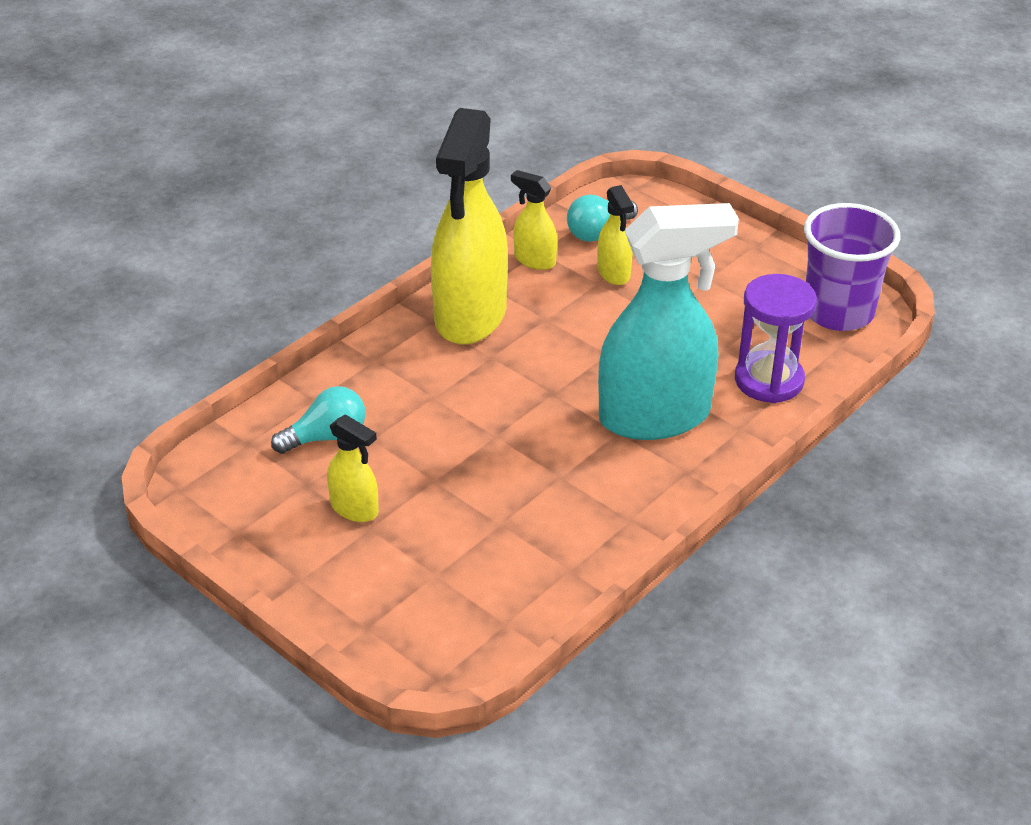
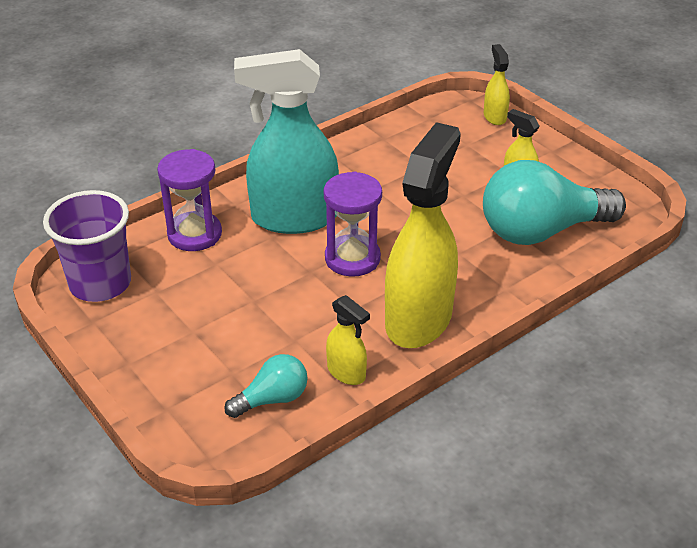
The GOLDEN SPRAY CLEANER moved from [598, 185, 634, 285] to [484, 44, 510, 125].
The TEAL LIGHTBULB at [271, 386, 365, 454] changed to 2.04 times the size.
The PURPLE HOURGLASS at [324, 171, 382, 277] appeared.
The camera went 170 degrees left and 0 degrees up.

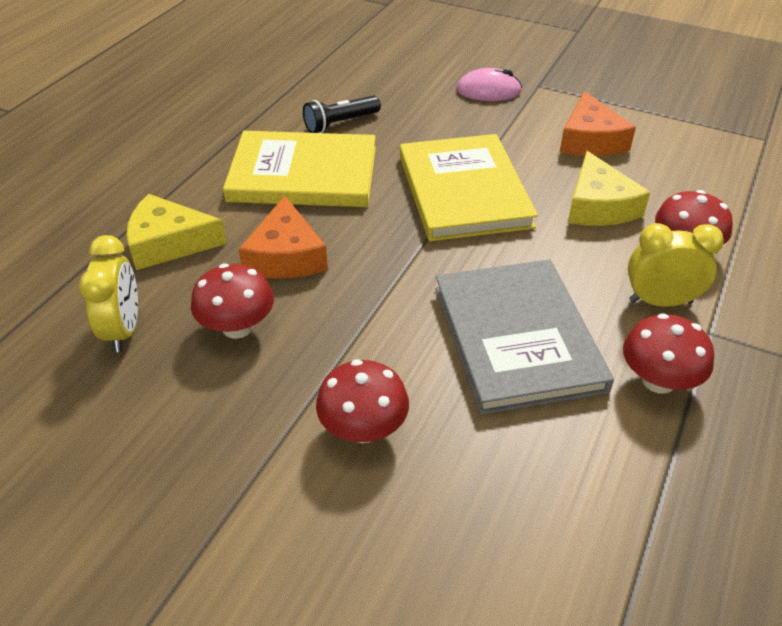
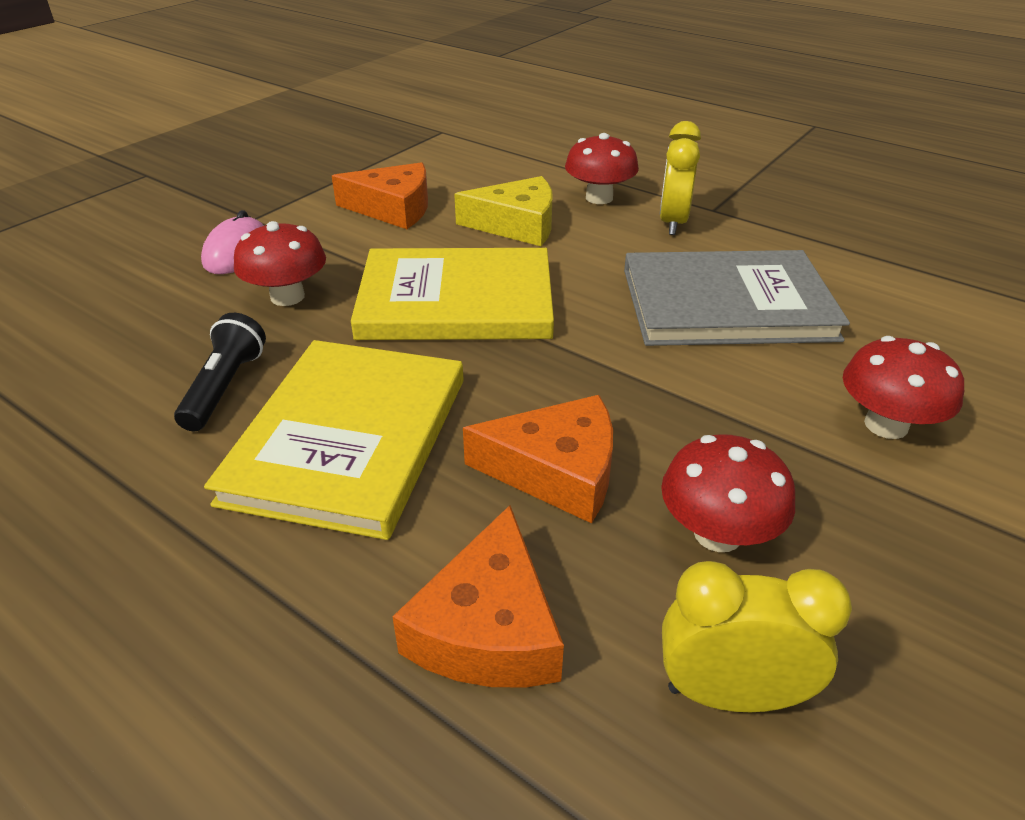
The EBONY FLASHLIGHT at [303, 96, 381, 133] turned 150 degrees counterclockwise.
The GOLDEN CHEESE WEDGE at [126, 194, 227, 270] became the BRIGHT ORANGE CHEESE WEDGE at [392, 505, 564, 687].
The CRIMSON MUSHROOM moved from [623, 313, 714, 394] to [234, 221, 326, 306].
The camera went 80 degrees left and 5 degrees down.

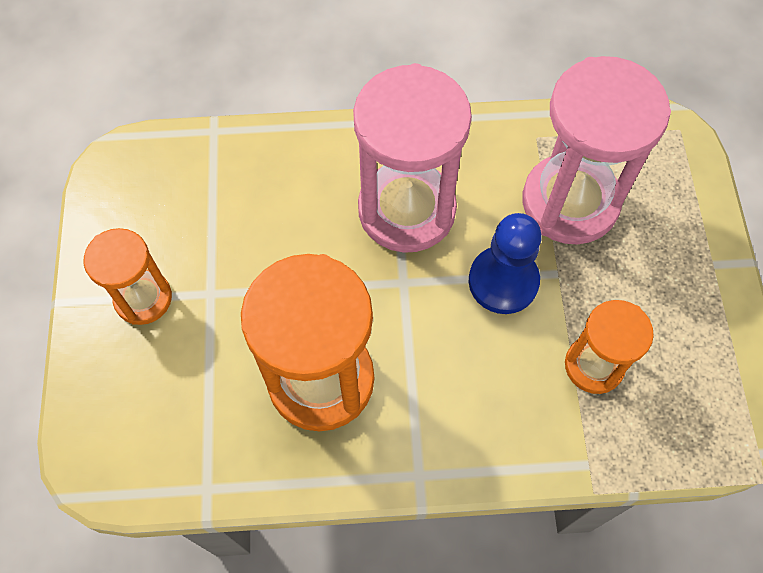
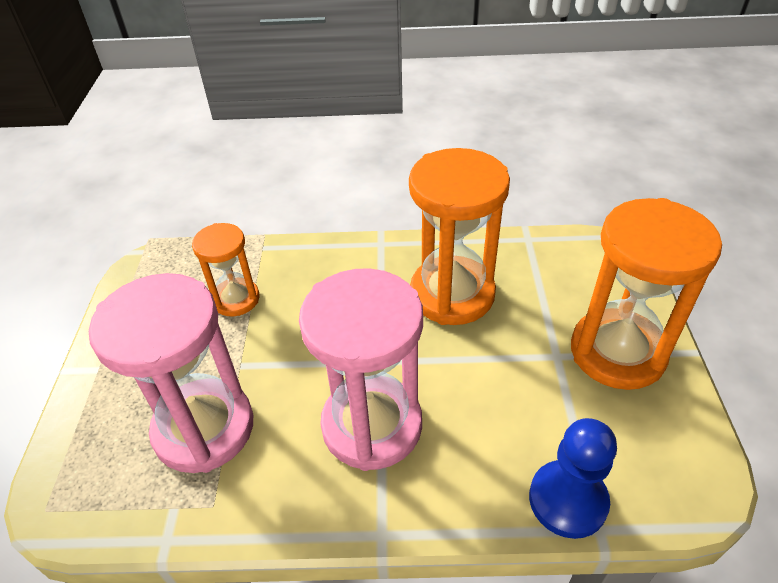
The COBALT PAWN moved from [469, 213, 542, 314] to [529, 418, 617, 539].
The BRIGHT ORANGE HOURGLASS at [84, 228, 172, 325] changed to 1.78 times the size.
The camera went 175 degrees left and 20 degrees down.

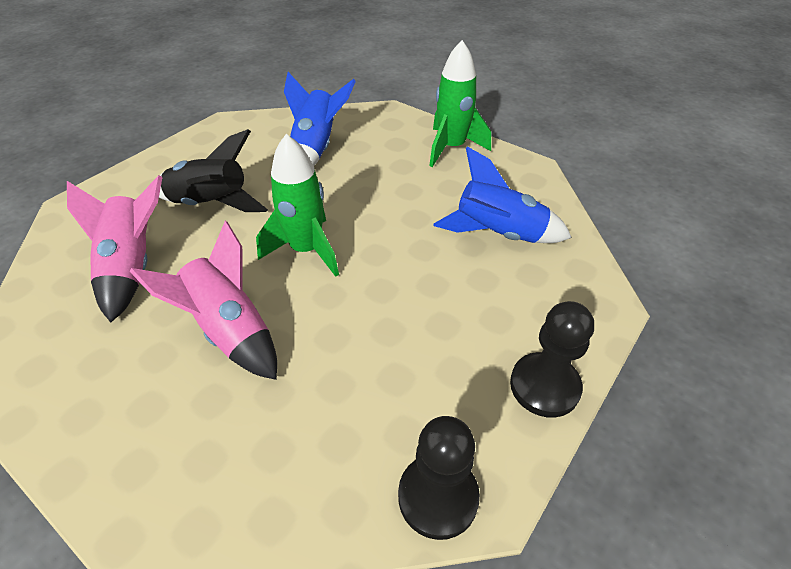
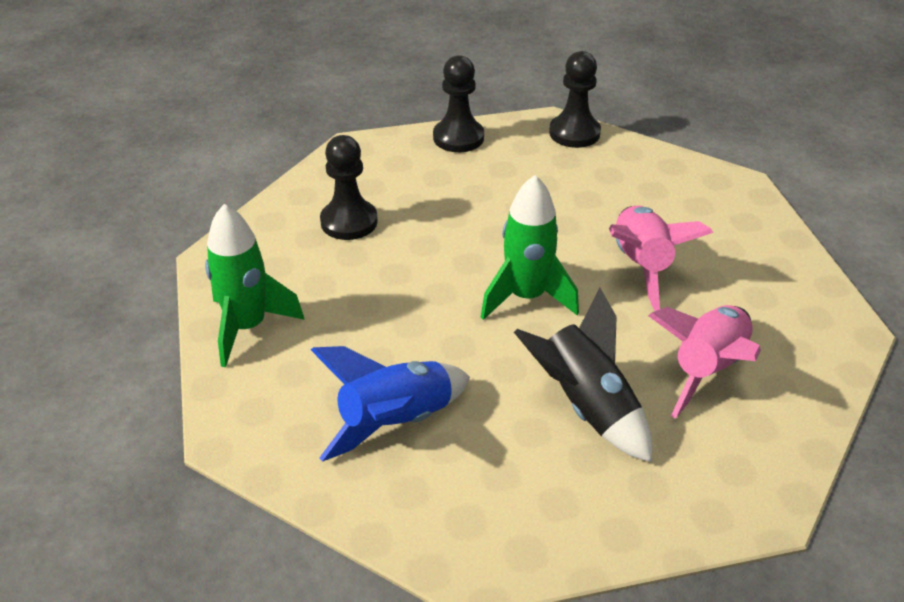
The COBALT TOY ROCKET at [434, 146, 572, 243] was replaced by the EBONY PAWN at [320, 135, 378, 240].
The camera went 140 degrees left and 5 degrees down.

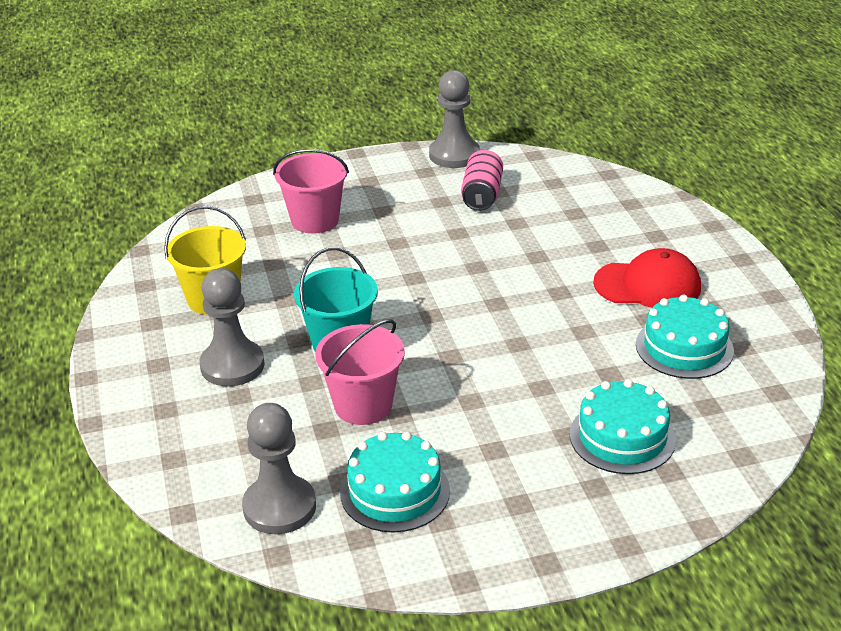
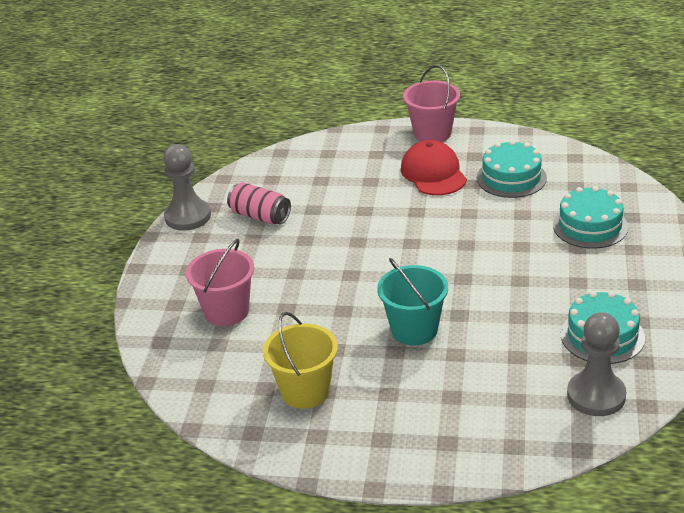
The CRIMSON CAP at [593, 248, 701, 308] turned 45 degrees counterclockwise.
The GREY PAWN at [200, 268, 265, 386] disappeared.
The ROSY BUCKET moved from [315, 319, 405, 425] to [403, 65, 460, 142].
The camera went 65 degrees left and 0 degrees up.

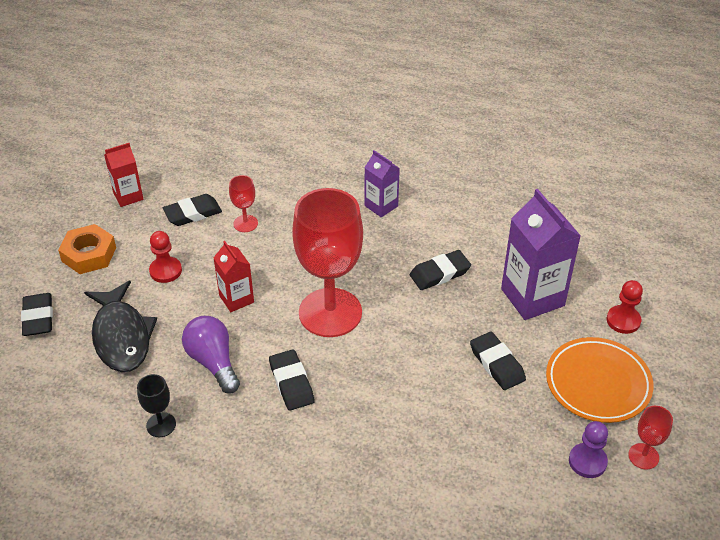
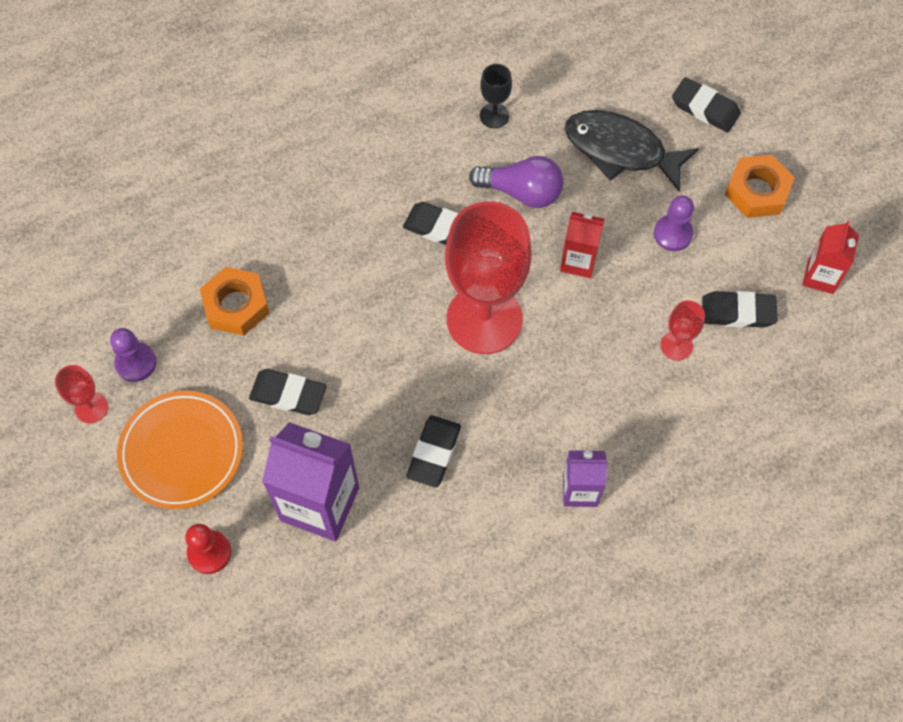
The EBONY ERASER at [163, 194, 222, 226] turned 75 degrees clockwise.
The CRIMSON PAWN at [149, 231, 182, 283] became the PURPLE PAWN at [654, 195, 694, 251].
The BRIGHT ORANGE HEXAGON NUT at [200, 267, 269, 336] appeared.
The camera went 135 degrees right and 20 degrees up.

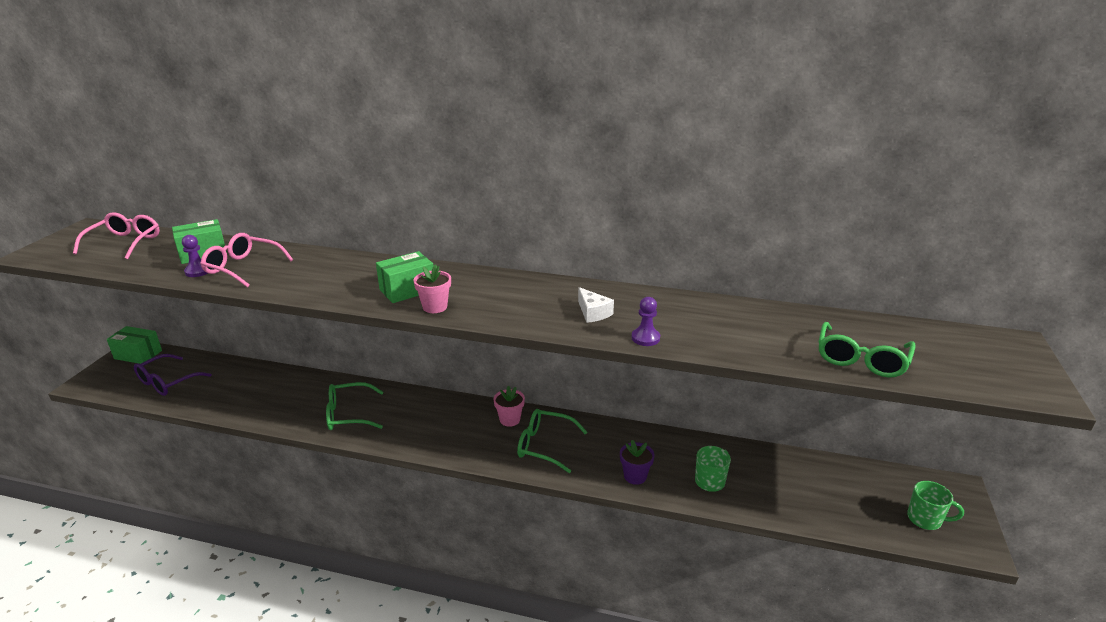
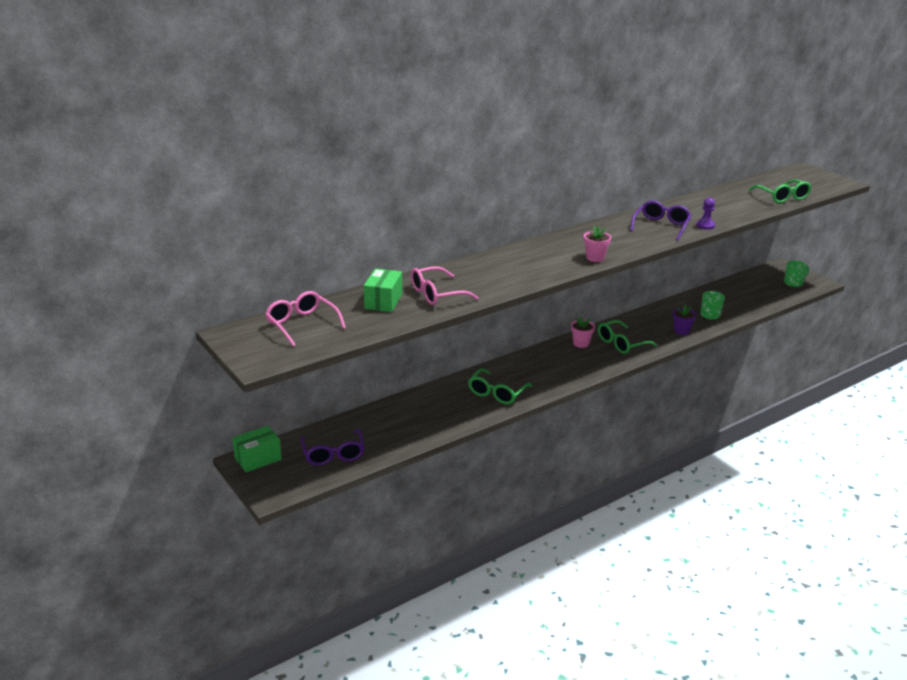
The PURPLE PAWN at [182, 235, 208, 277] disappeared.
The EMERALD PACKAGE at [376, 251, 433, 303] disappeared.
The PURE WHITE CHEESE WEDGE at [578, 287, 614, 323] was replaced by the PURPLE SPECTACLES at [630, 200, 692, 241].
The camera went 50 degrees left and 0 degrees up.

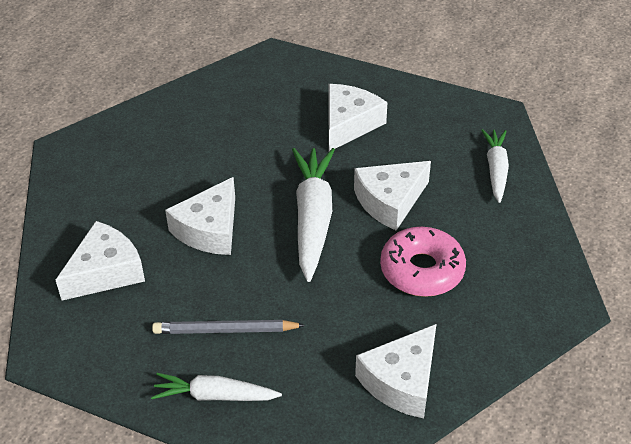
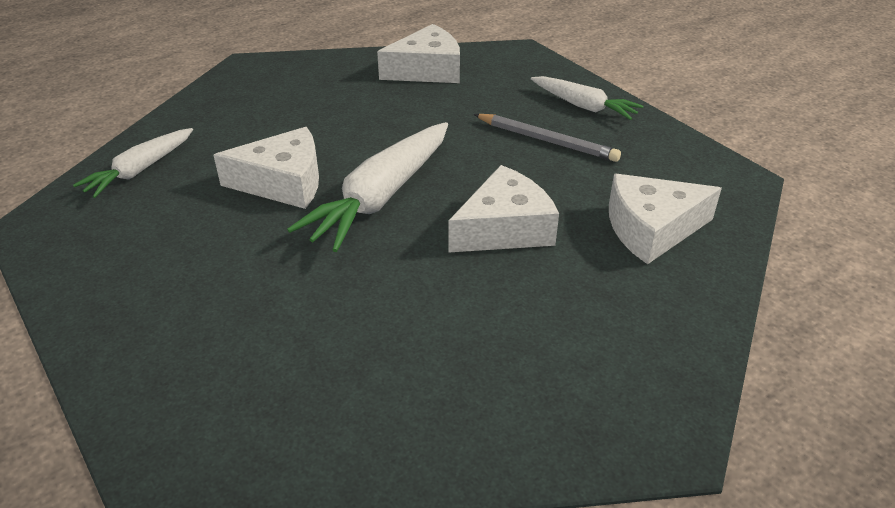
The PURE WHITE CHEESE WEDGE at [329, 84, 388, 151] disappeared.
The ROSY GLAZED DONUT at [380, 227, 466, 297] disappeared.
The camera went 150 degrees left and 5 degrees down.

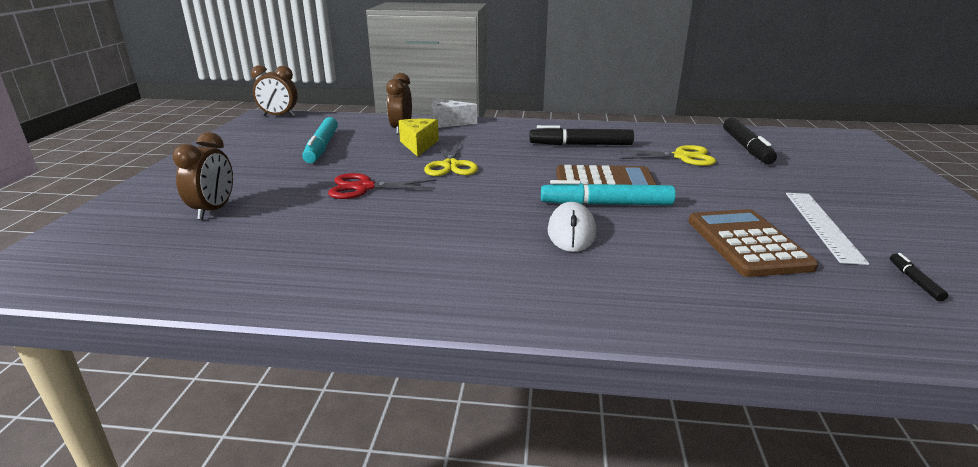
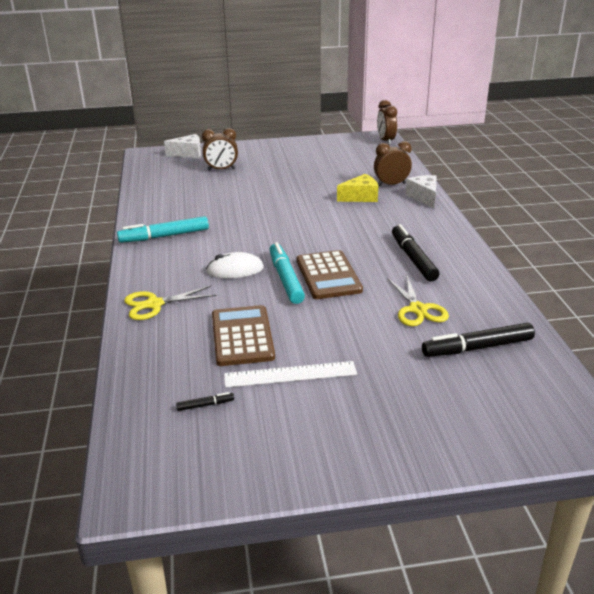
The TEAL MARKER PEN moved from [302, 117, 338, 163] to [117, 216, 209, 243].
The GOLDEN SHEARS moved from [424, 142, 478, 176] to [124, 286, 216, 320].
The CRIMSON SHEARS at [328, 173, 436, 199] disappeared.
The RUSSET CALCULATOR at [688, 209, 818, 277] turned 75 degrees counterclockwise.
The PURE WHITE CHEESE WEDGE at [164, 134, 201, 158] appeared.
The camera went 75 degrees right and 5 degrees up.

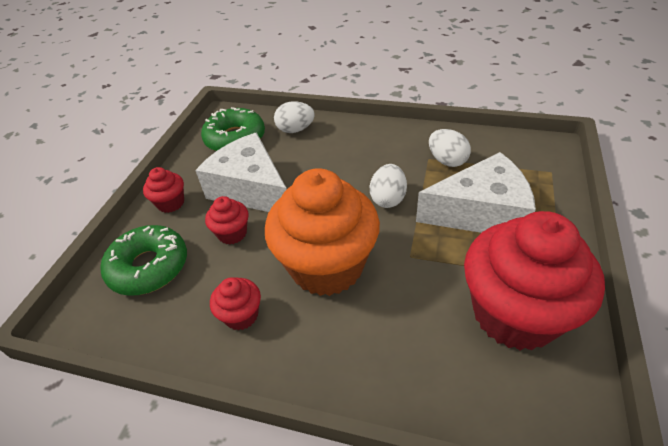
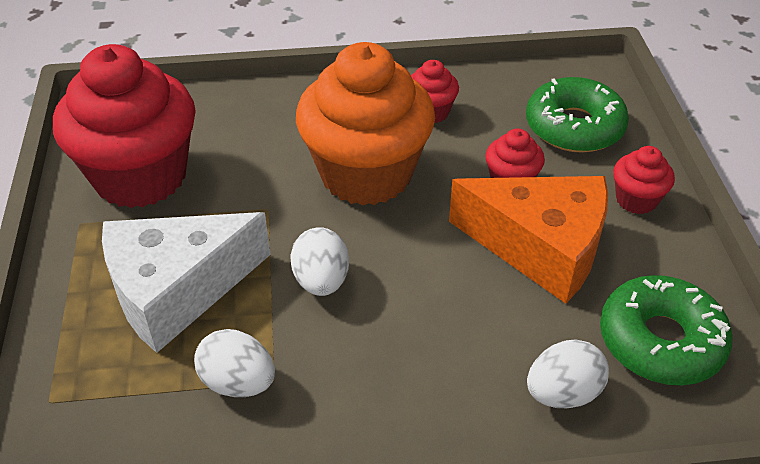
The PURE WHITE CHEESE WEDGE at [195, 132, 287, 212] became the BRIGHT ORANGE CHEESE WEDGE at [449, 176, 608, 304].
The camera went 155 degrees right and 0 degrees up.

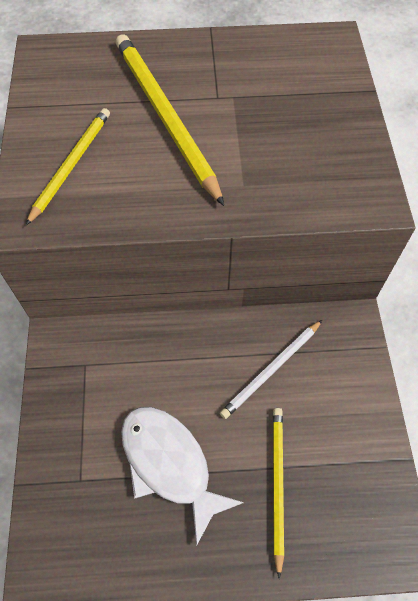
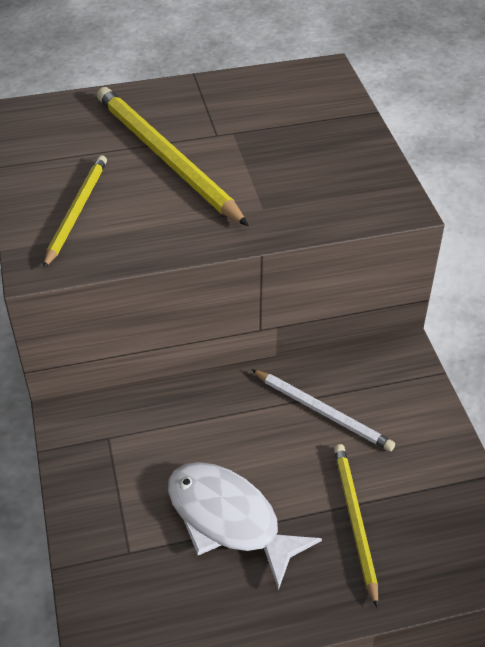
The PURE WHITE WOODEN PENCIL at [220, 320, 322, 419] turned 90 degrees counterclockwise.
The camera went 10 degrees left and 15 degrees down.

